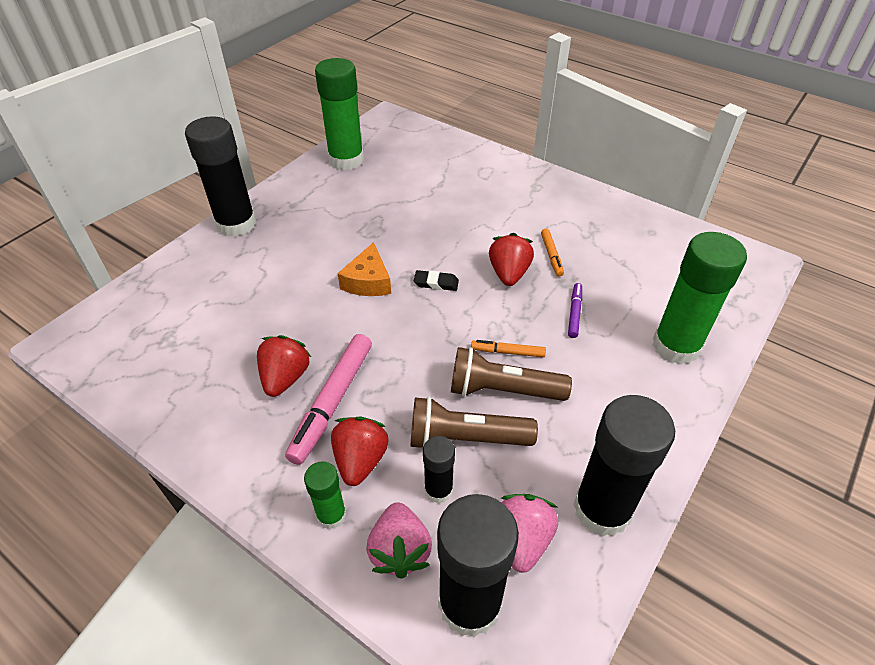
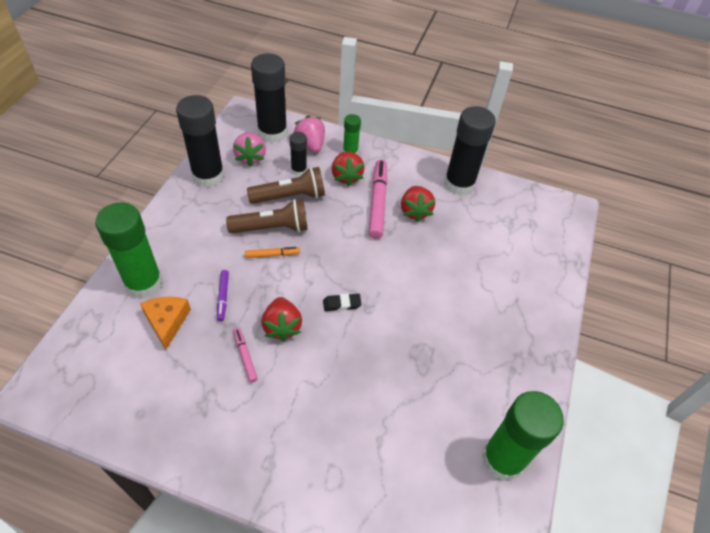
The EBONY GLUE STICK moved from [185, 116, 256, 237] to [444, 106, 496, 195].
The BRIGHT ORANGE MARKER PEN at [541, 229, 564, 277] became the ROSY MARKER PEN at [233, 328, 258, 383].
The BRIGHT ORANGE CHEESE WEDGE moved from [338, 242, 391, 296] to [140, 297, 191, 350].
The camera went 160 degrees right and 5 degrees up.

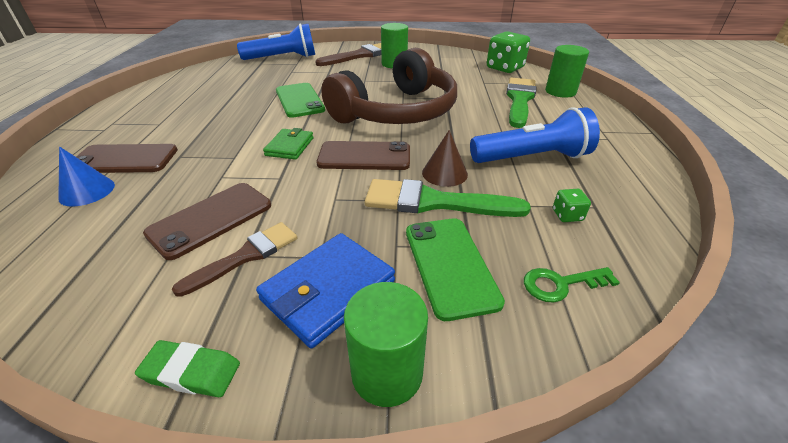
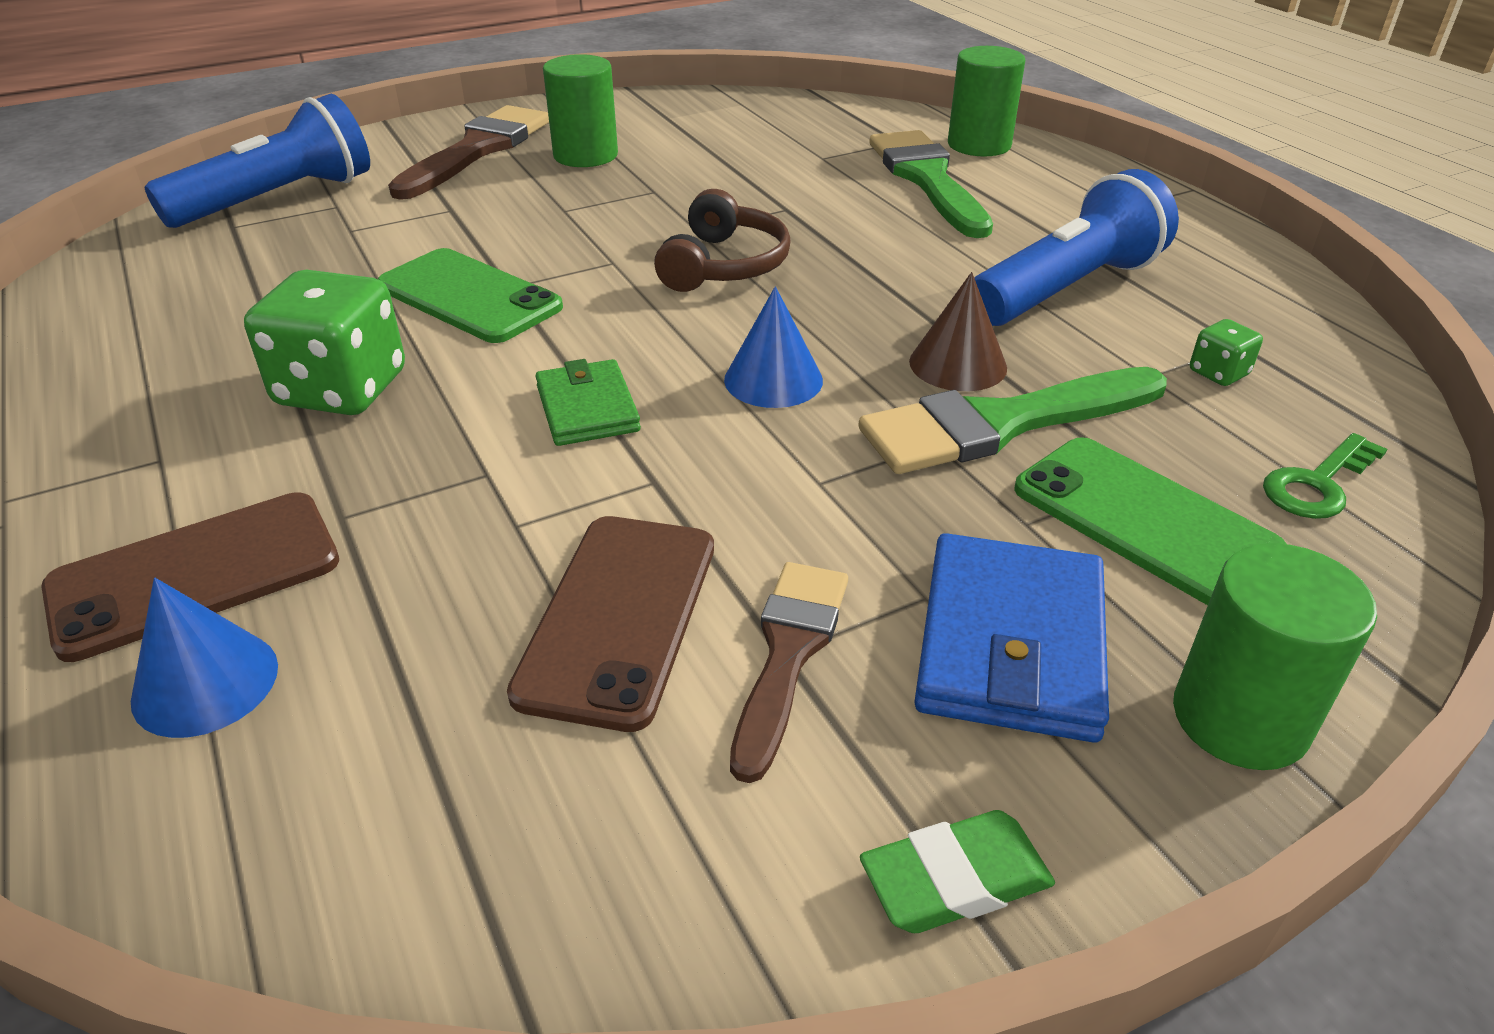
The EMERALD DICE moved from [487, 31, 530, 73] to [244, 270, 405, 415].
The RUSSET HEADSET at [321, 48, 457, 124] changed to 0.48 times the size.
The RUSSET SMARTPHONE at [317, 141, 410, 170] was replaced by the COBALT SOLID CONE at [724, 286, 823, 408].
The camera went 30 degrees left and 0 degrees up.

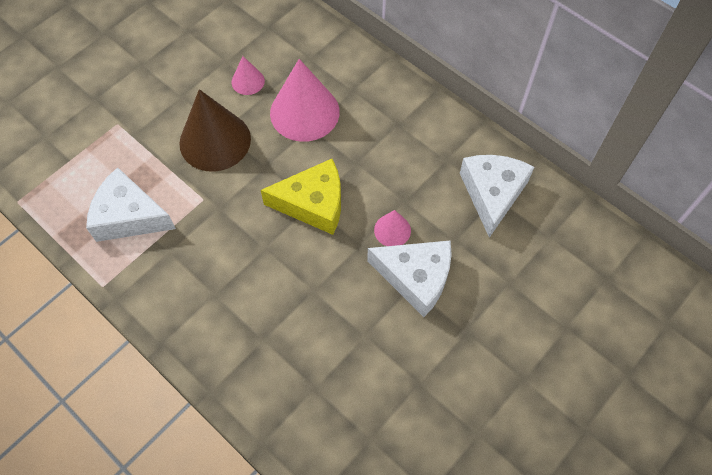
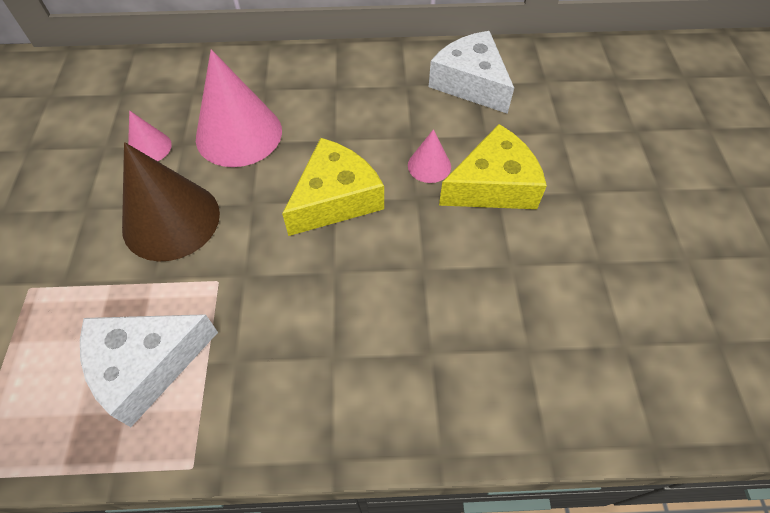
The PURE WHITE CHEESE WEDGE at [367, 240, 452, 317] became the GOLDEN CHEESE WEDGE at [439, 124, 547, 209].
The camera went 45 degrees left and 5 degrees down.

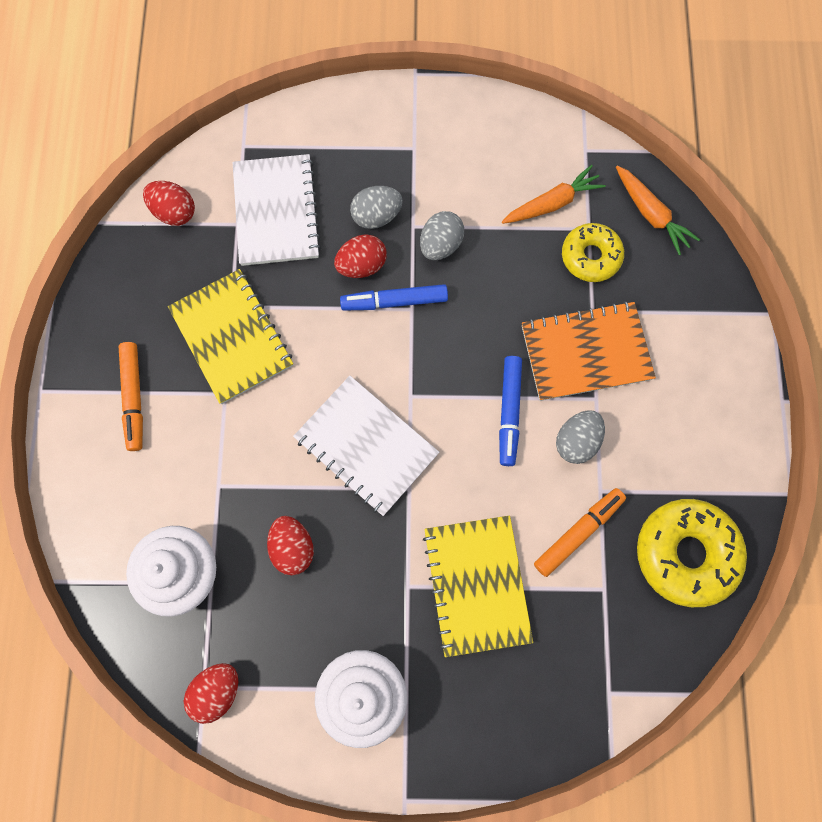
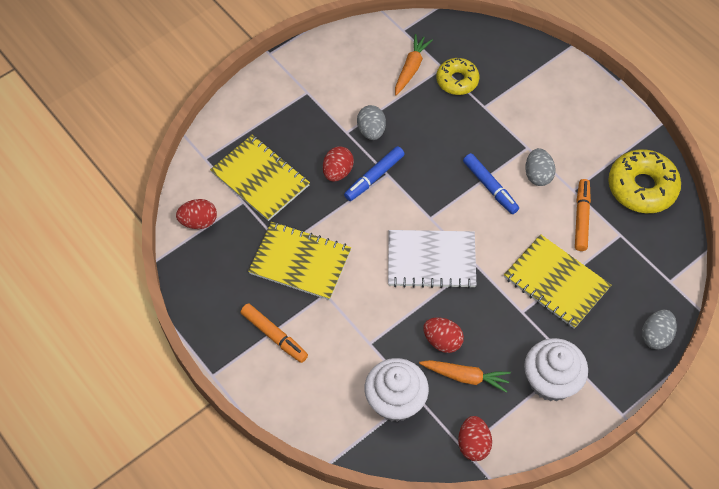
The PURE WHITE NOTEBOOK at [233, 154, 321, 266] became the GOLDEN NOTEBOOK at [210, 135, 310, 221].
The BRIGHT ORANGE TOY CARROT moved from [616, 165, 700, 255] to [419, 360, 511, 393].
The GREY EGG SHAPE moved from [350, 186, 403, 229] to [642, 310, 677, 350].
The BRIGHT ORANGE NOTEBOOK at [522, 301, 656, 401] disappeared.
The camera went 40 degrees left and 15 degrees down.

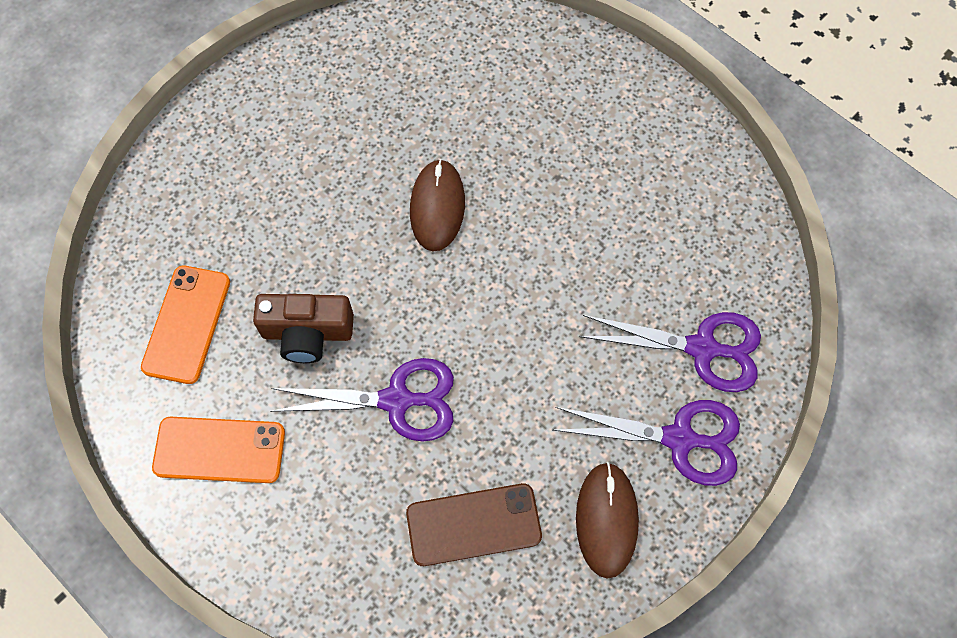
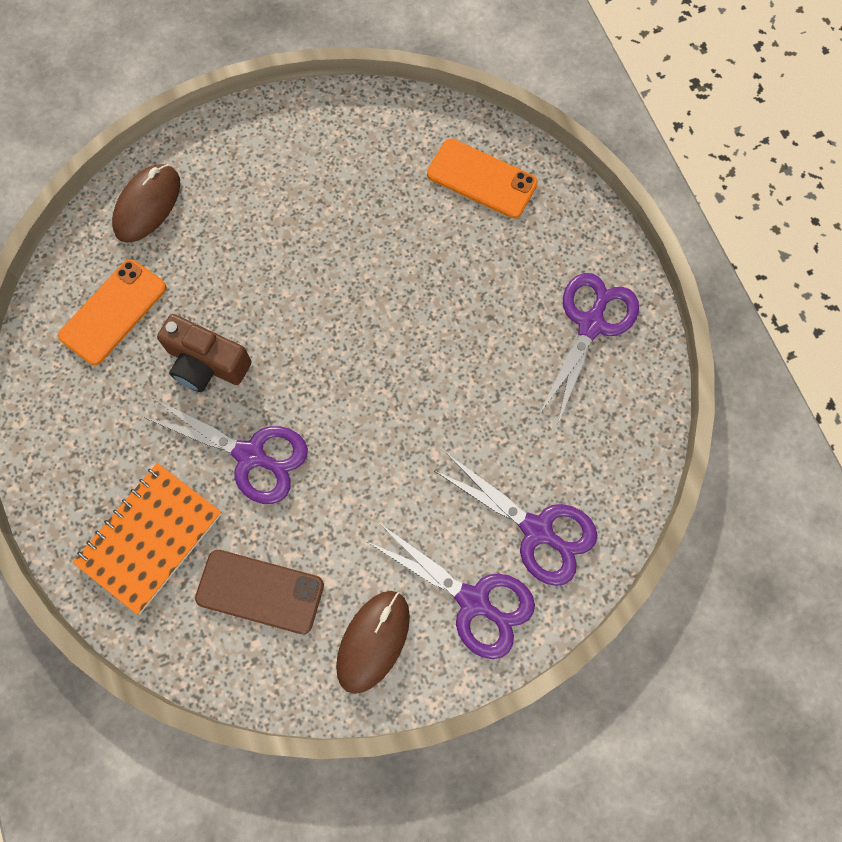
The RUSSET COMPUTER MOUSE moved from [410, 159, 465, 252] to [112, 164, 180, 243].
The BRIGHT ORANGE SMARTPHONE moved from [152, 417, 285, 483] to [427, 139, 538, 218].
The PURPLE SHEARS at [538, 273, 639, 423] appeared.
The BRIGHT ORANGE NOTEBOOK at [73, 463, 222, 615] appeared.
The camera went 25 degrees right and 5 degrees up.

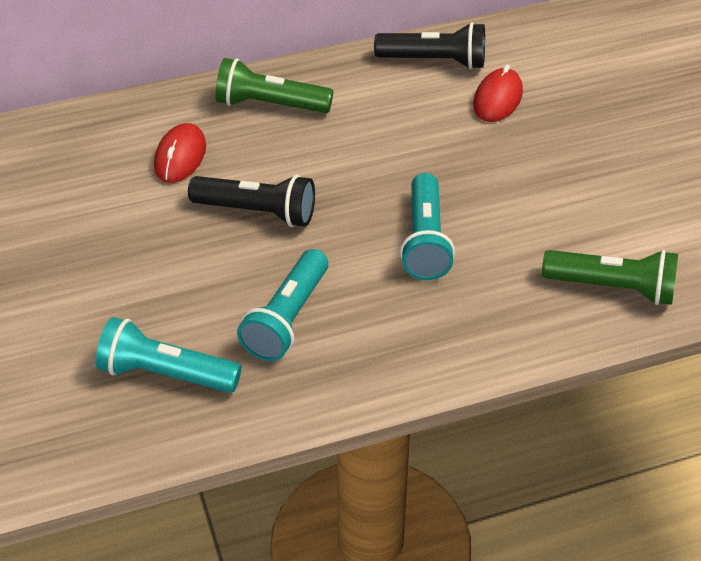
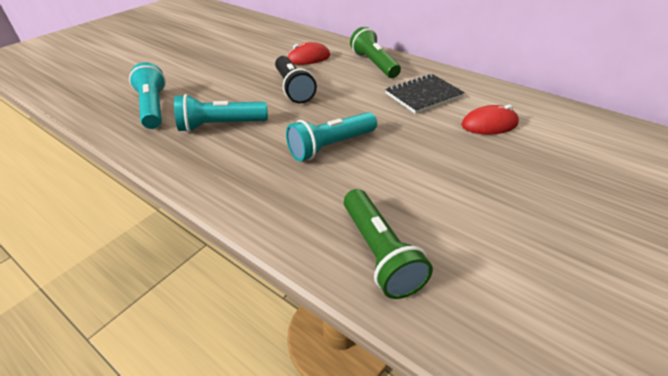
The EBONY FLASHLIGHT at [374, 22, 485, 69] disappeared.
The EBONY NOTEBOOK at [385, 74, 465, 114] appeared.
The camera went 55 degrees right and 5 degrees down.

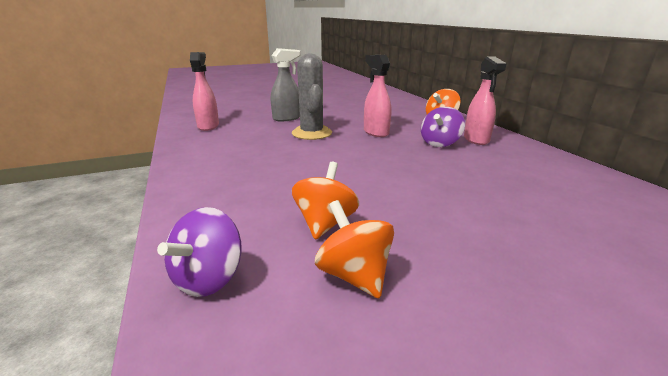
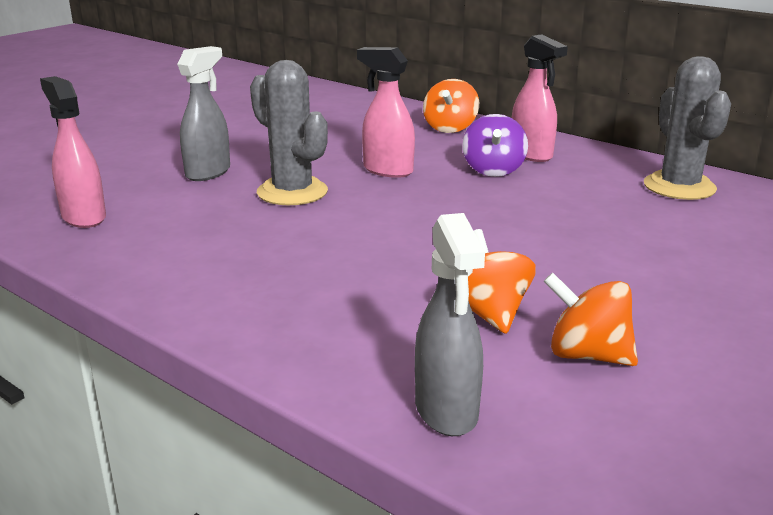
The PURPLE TOY TOP at [157, 207, 241, 297] was replaced by the GREY SPRAY CLEANER at [415, 213, 485, 436].
The GREY CACTUS at [644, 56, 731, 200] appeared.
The camera went 30 degrees left and 0 degrees up.

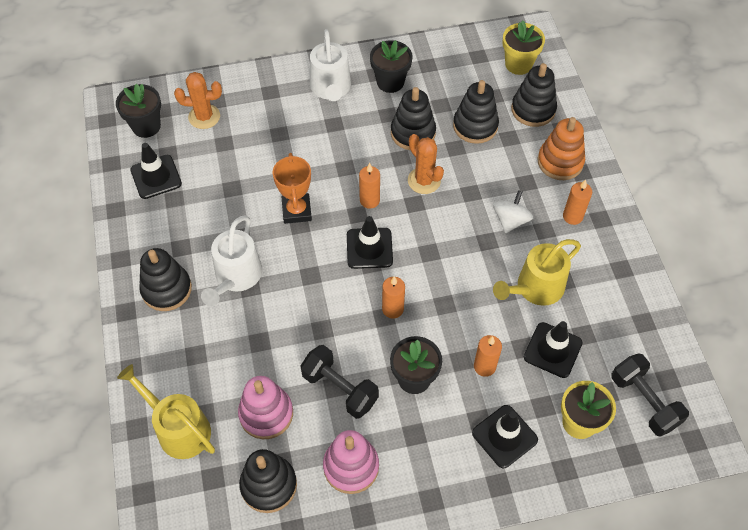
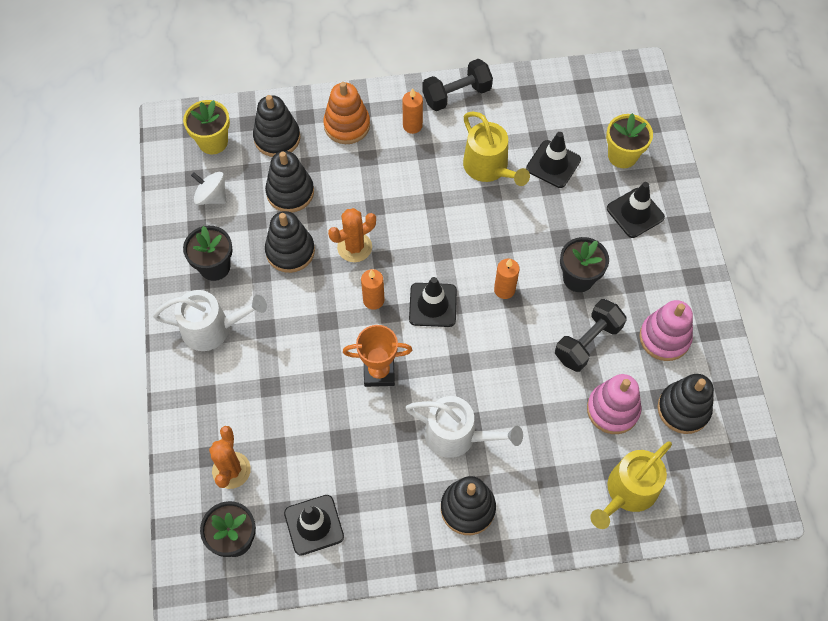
The PURE WHITE TOY TOP moved from [493, 190, 533, 233] to [191, 172, 227, 205].
The BRIGHT ORANGE WAX CANDLE at [474, 335, 502, 377] disappeared.
The EBONY HAND WEIGHT moved from [611, 353, 689, 437] to [422, 59, 493, 111].
The camera went 85 degrees left and 5 degrees up.

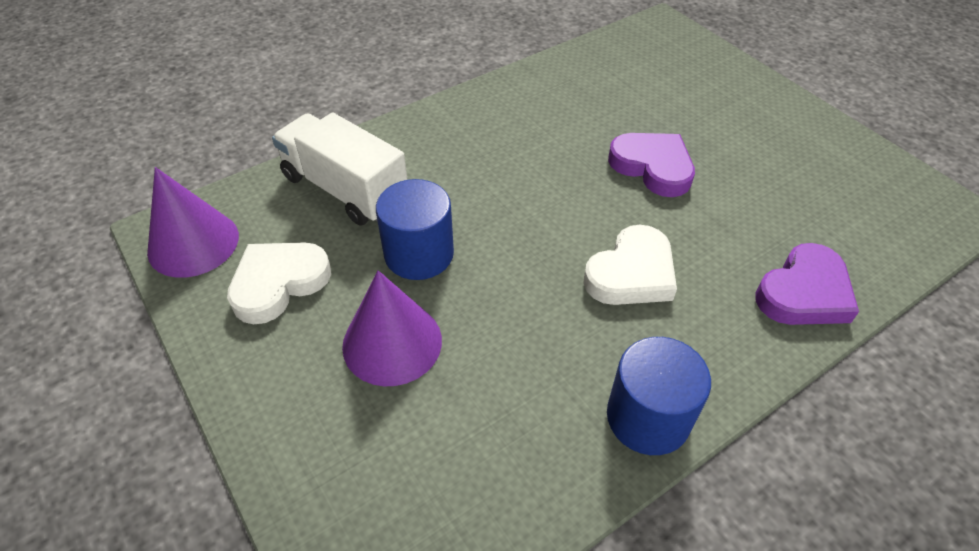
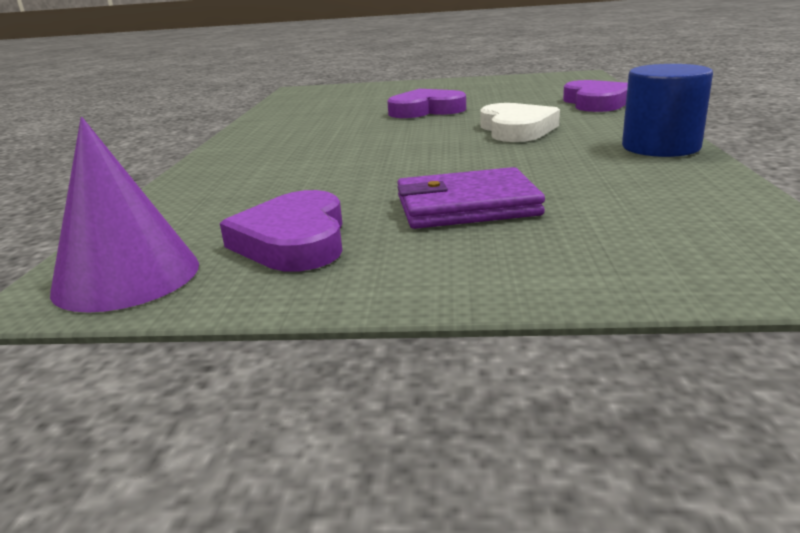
The PURE WHITE LORRY at [272, 113, 408, 225] disappeared.
The COBALT CYLINDER SHAPE at [376, 179, 454, 280] disappeared.
The PURE WHITE HEART SHAPE at [227, 242, 331, 324] became the PURPLE HEART SHAPE at [220, 190, 342, 271].
The PURPLE SOLID CONE at [342, 270, 442, 386] was replaced by the PURPLE WALLET at [397, 167, 545, 229].
The camera went 50 degrees left and 25 degrees down.

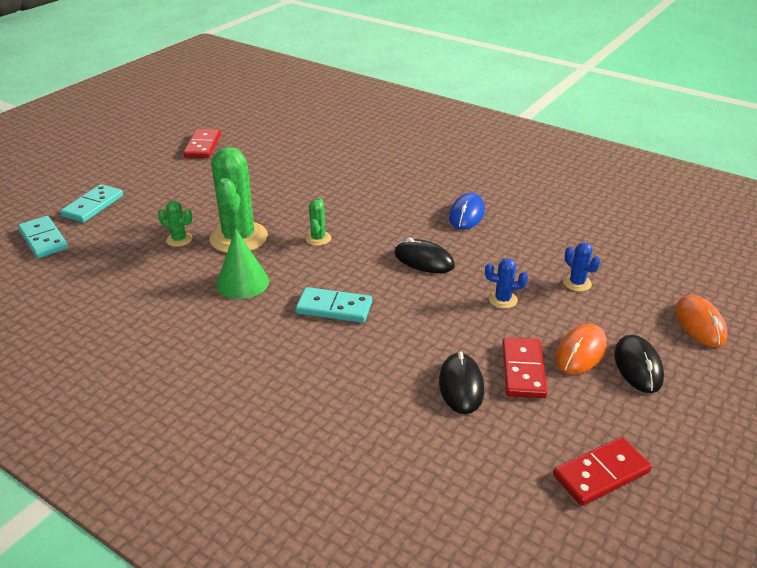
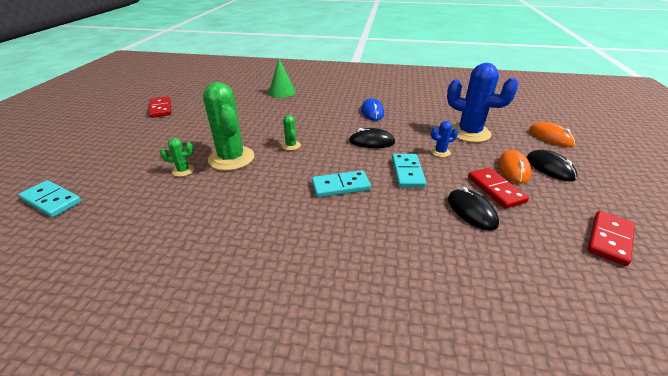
The TEAL DOMINO TILE moved from [60, 184, 123, 223] to [392, 154, 426, 188].
The EMERALD SOLID CONE moved from [216, 229, 269, 299] to [268, 59, 296, 98].
The COBALT CACTUS at [563, 242, 601, 292] changed to 2.23 times the size.
The camera went 25 degrees left and 0 degrees up.

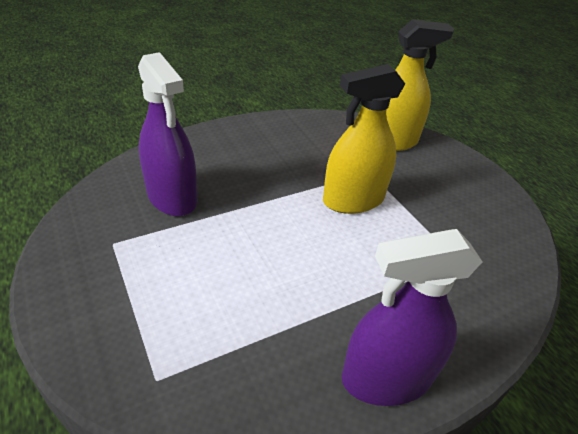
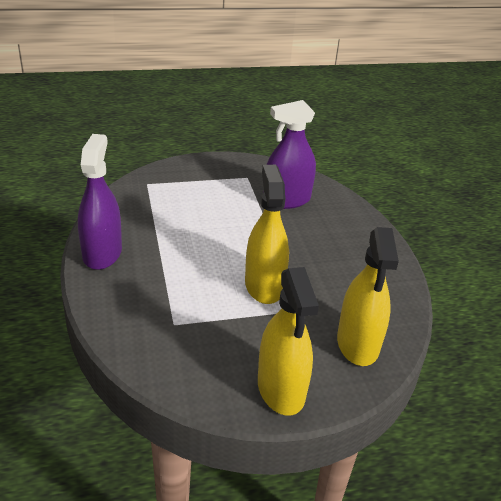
The GOLDEN SPRAY CLEANER at [258, 267, 319, 416] appeared.
The camera went 105 degrees right and 5 degrees down.

